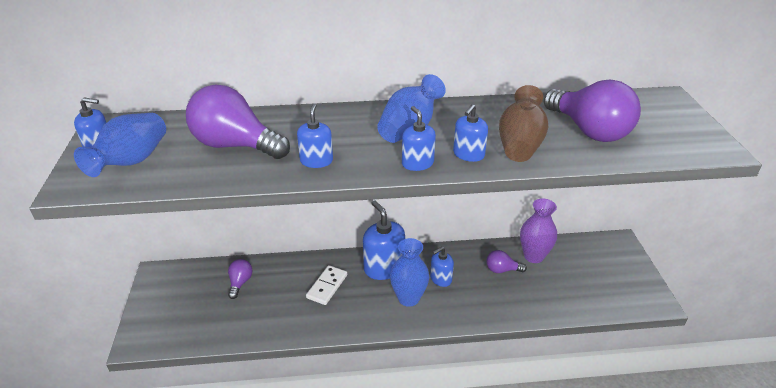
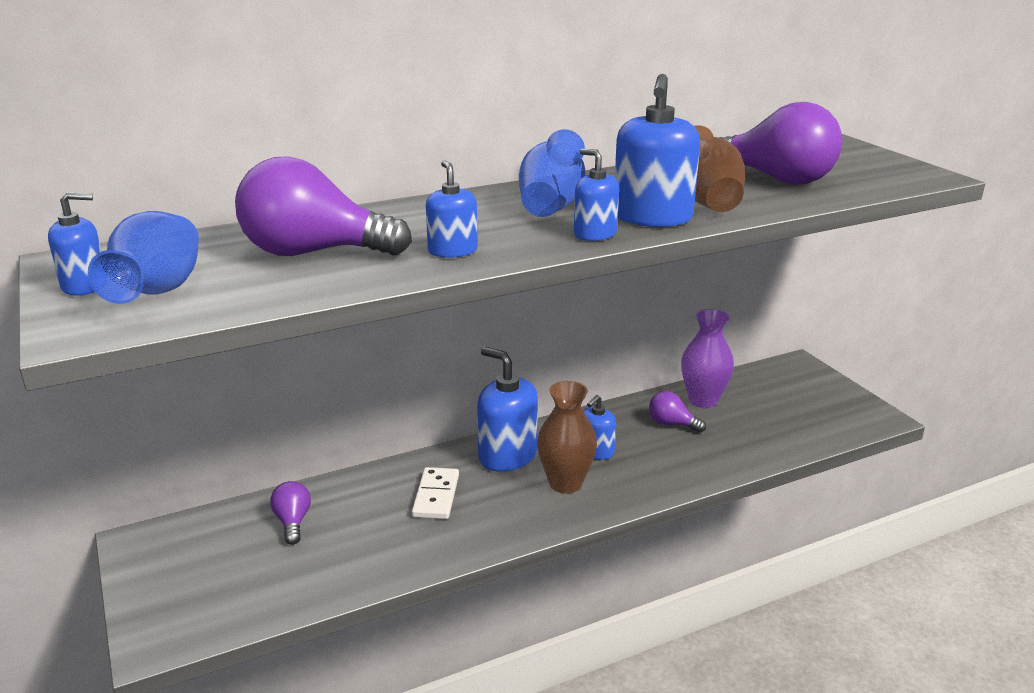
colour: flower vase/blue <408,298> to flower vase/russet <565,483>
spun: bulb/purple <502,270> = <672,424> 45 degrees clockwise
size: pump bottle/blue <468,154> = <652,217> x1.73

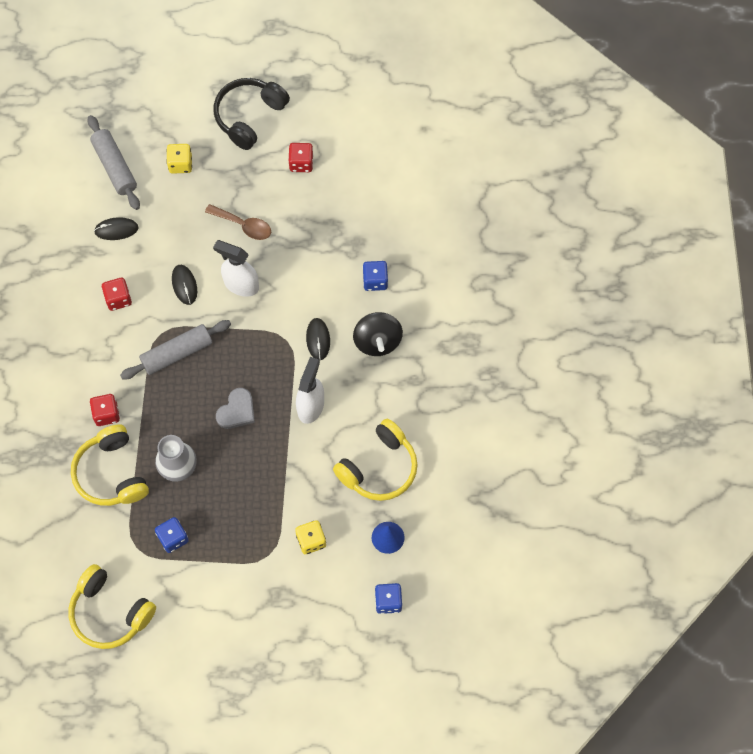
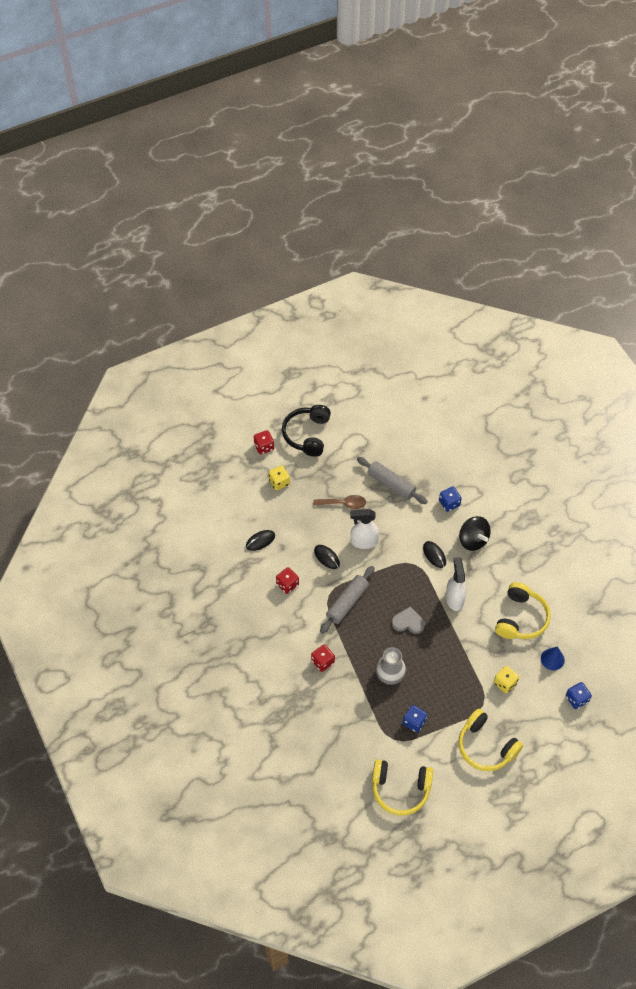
relocated: dough roller/gray <115,167> to <391,484>; dice/red <301,163> to <264,447>; headset/yellow <111,473> to <485,746>
spun: heart shape/gray <237,411> = <408,622> 90 degrees counterclockwise

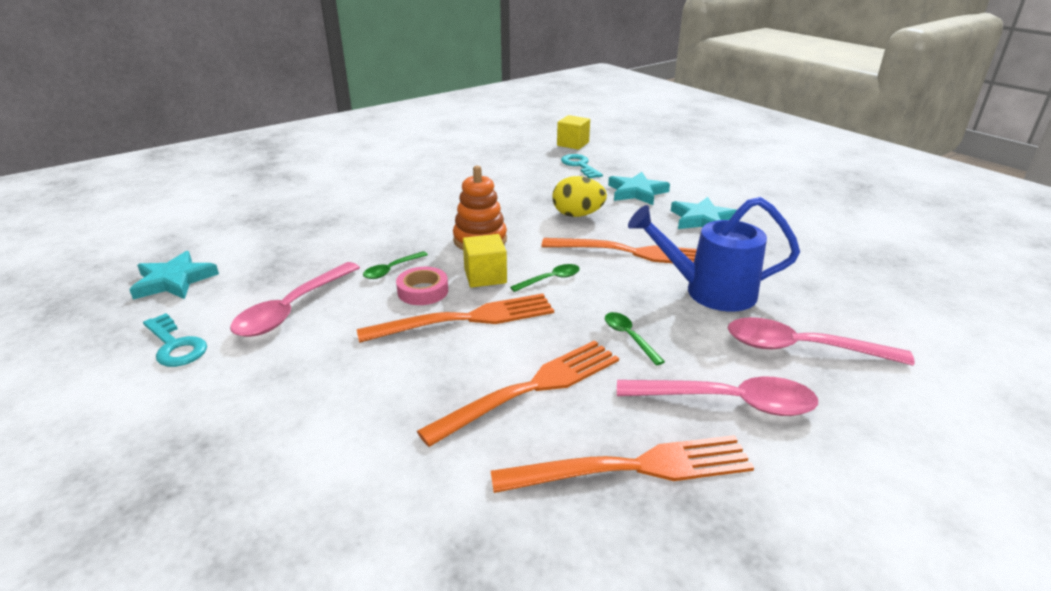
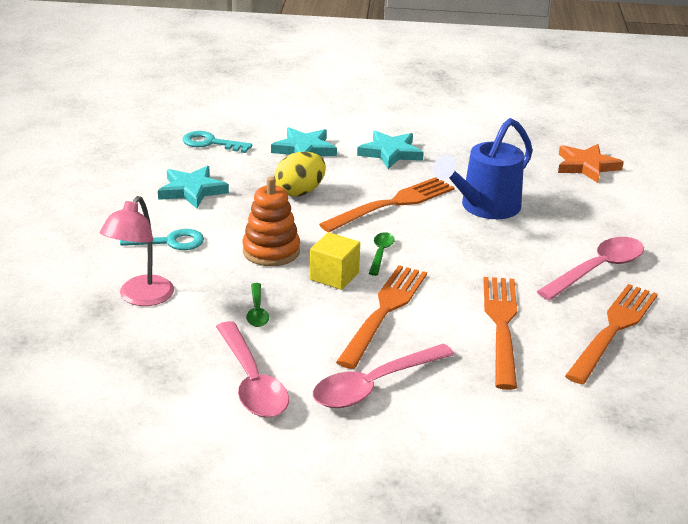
missing: block/yellow <573,144>; roll of tape/pink <423,291>; tablespoon/leaf-green <629,337>
appeared: star/orange <586,166>; lamp/pink <141,298>
relocated: star/teal <174,281> to <192,190>; key/teal <175,345> to <169,242>; tablespoon/pink <802,348> to <374,385>

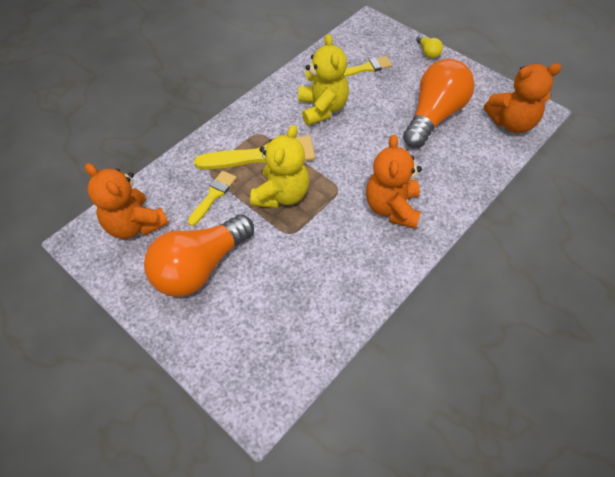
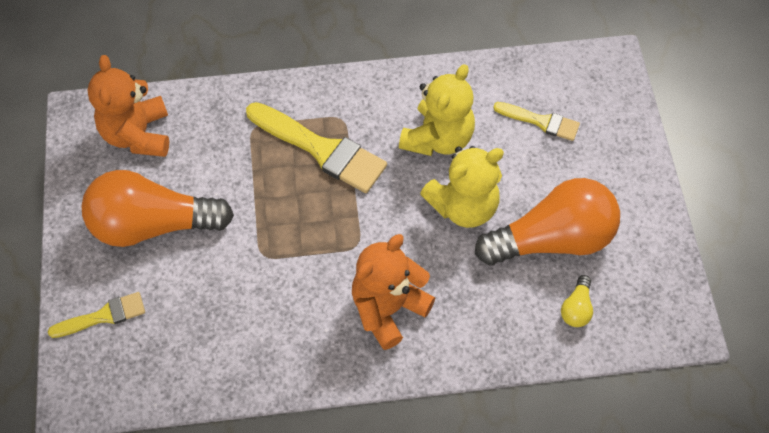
missing: teddy/orange <511,123>
relocated: bulb/yellow <428,52> to <576,308>; teddy/yellow <281,194> to <463,206>; brush/yellow <213,195> to <103,316>

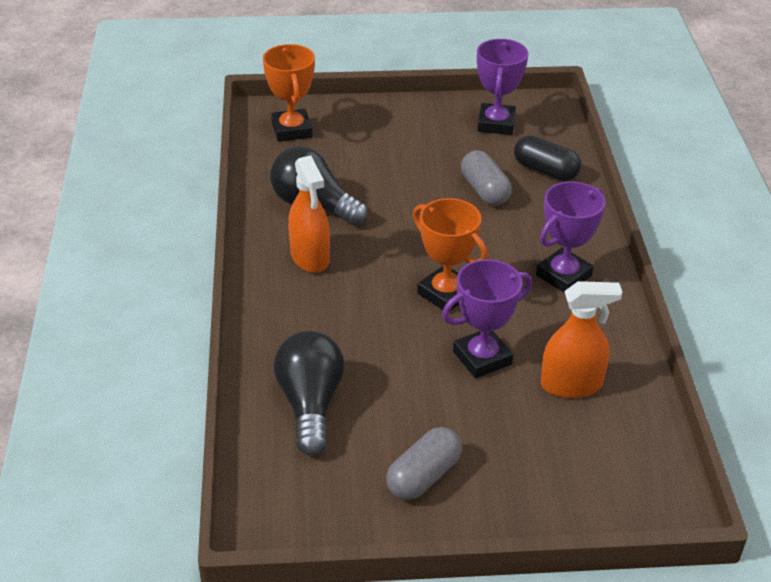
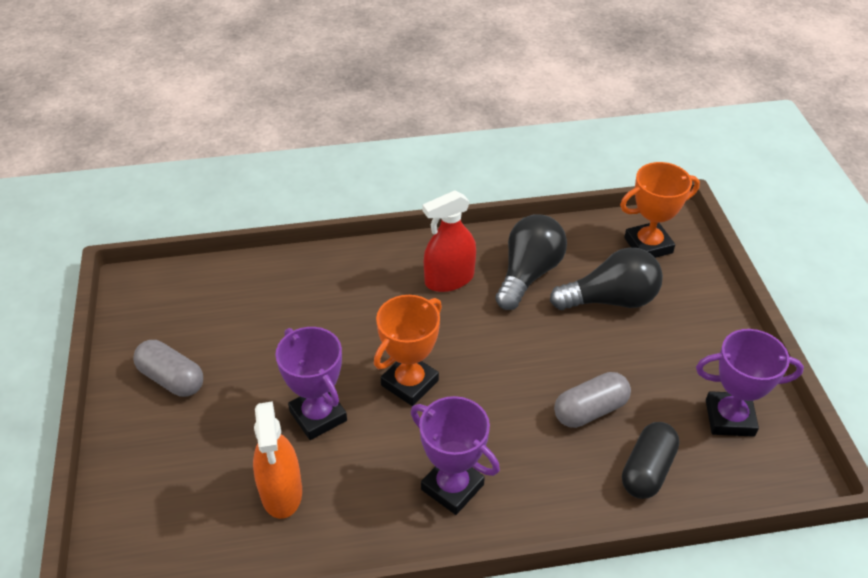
relocated: bulb/black <310,404> to <611,300>
colour: spray cleaner/orange <310,257> to spray cleaner/red <449,279>

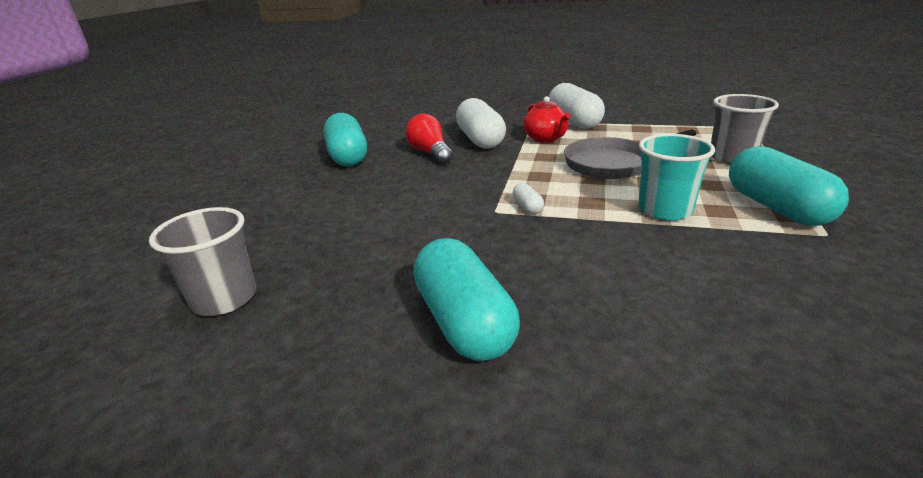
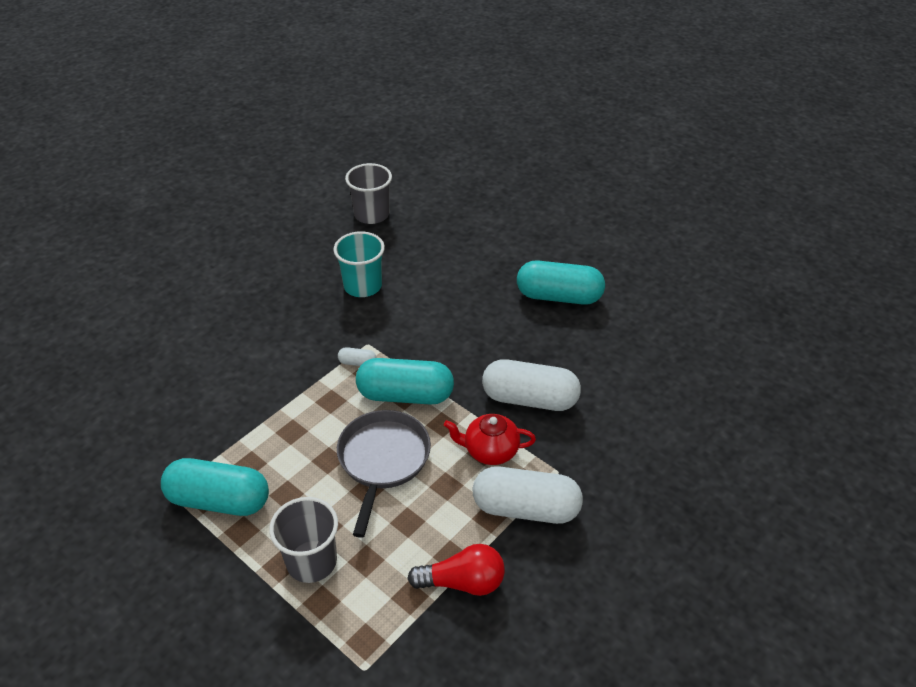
relocated: bulb/red <430,153> to <463,582>; cup/teal <665,210> to <363,286>; pill/teal <464,322> to <405,395>

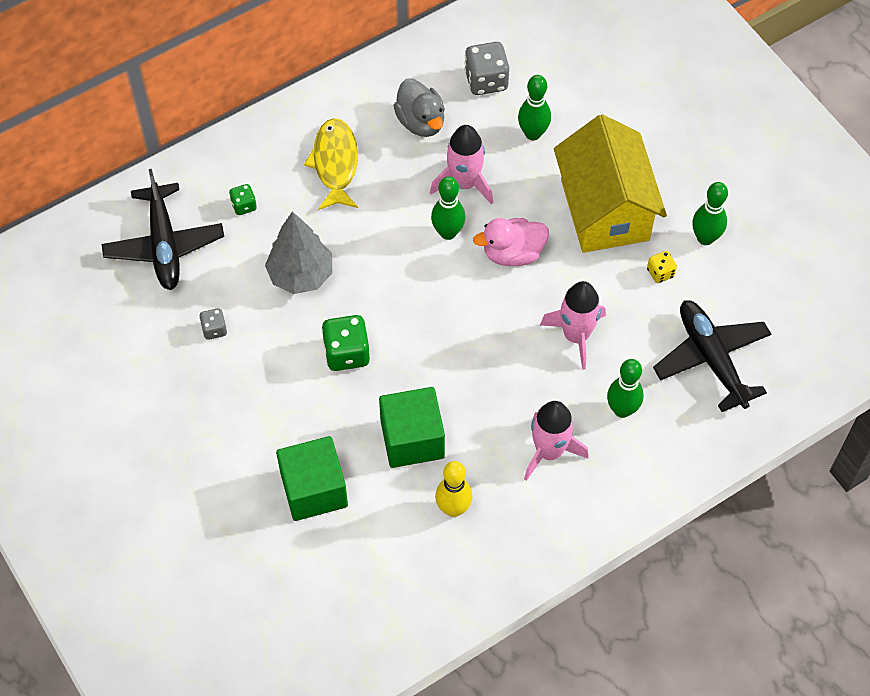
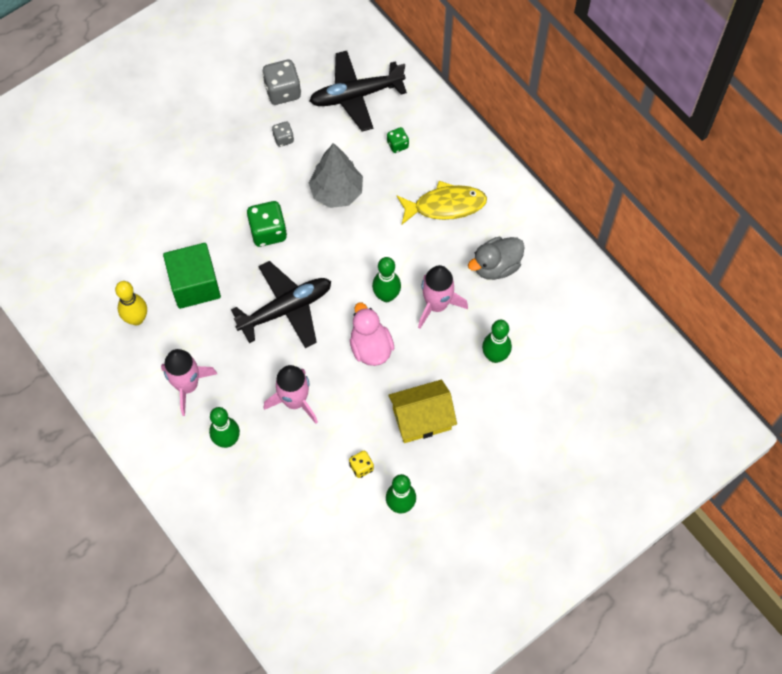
missing: block/leaf-green <314,490>
relocated: dice/gray <486,81> to <283,91>; aeroplane/black <711,358> to <286,309>
size: toy house/yellow <604,210> = <422,419> x0.64

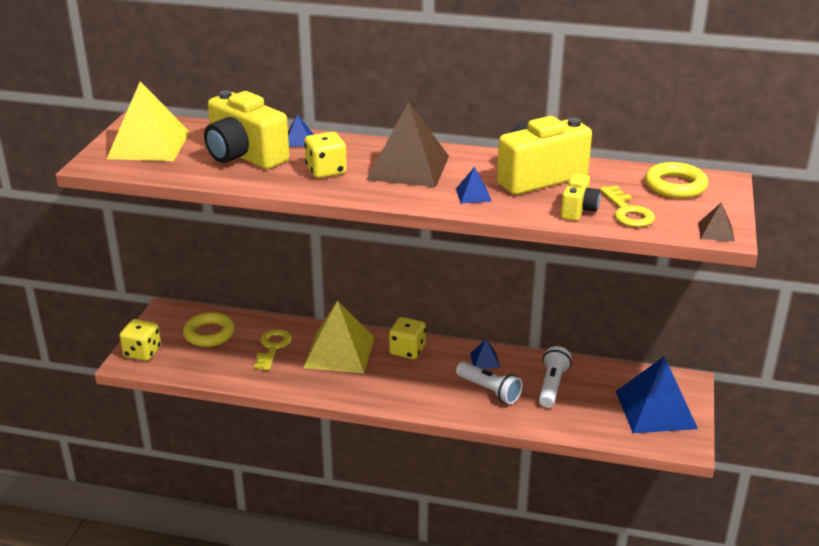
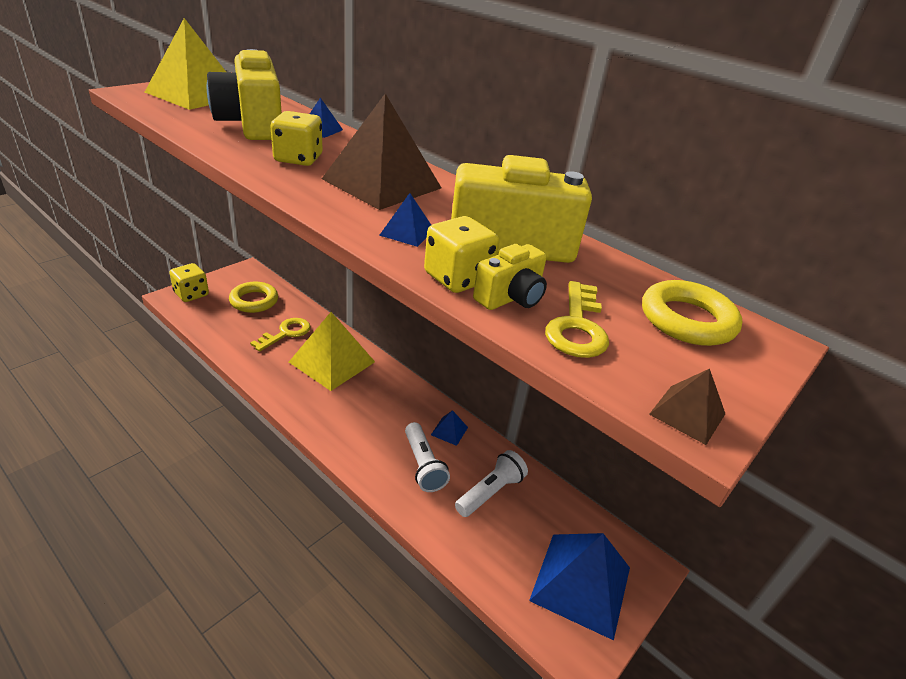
relocated: dice/yellow <407,350> to <457,278>

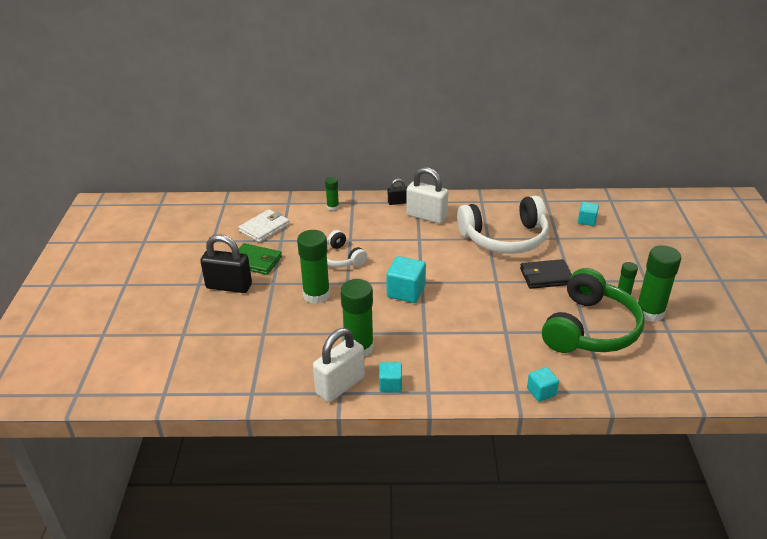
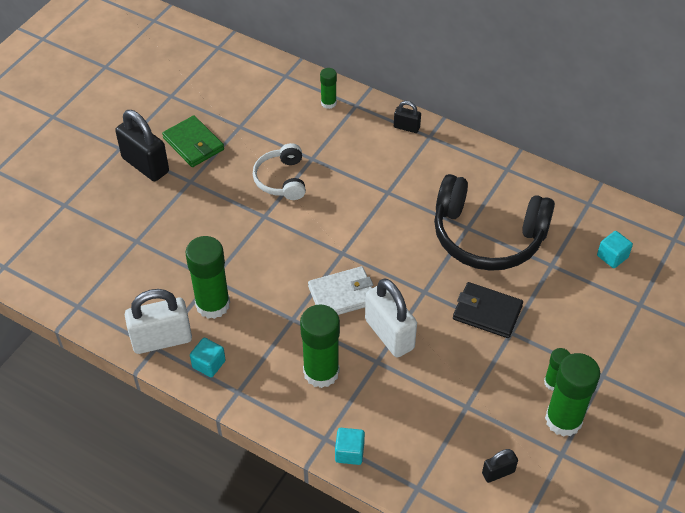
missing: block/teal <406,292>; headset/leaf-green <590,329>
appeared: padlock/black <498,472>
relocated: padlock/white <426,216> to <389,334>; card wallet/white <264,228> to <342,295>; glue stick/leaf-green <316,295> to <321,372>
colour: headset/white <505,238> to headset/black <487,236>

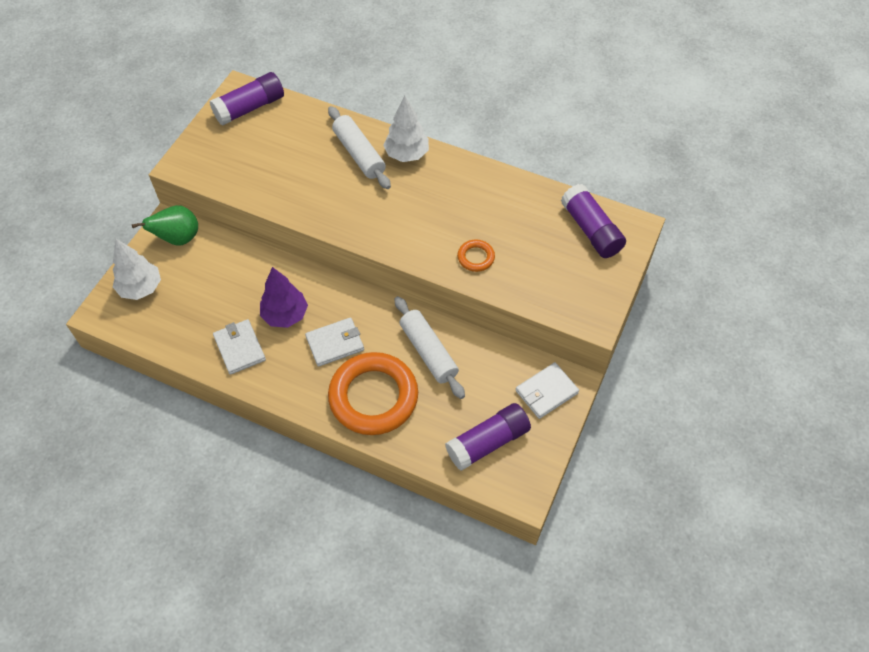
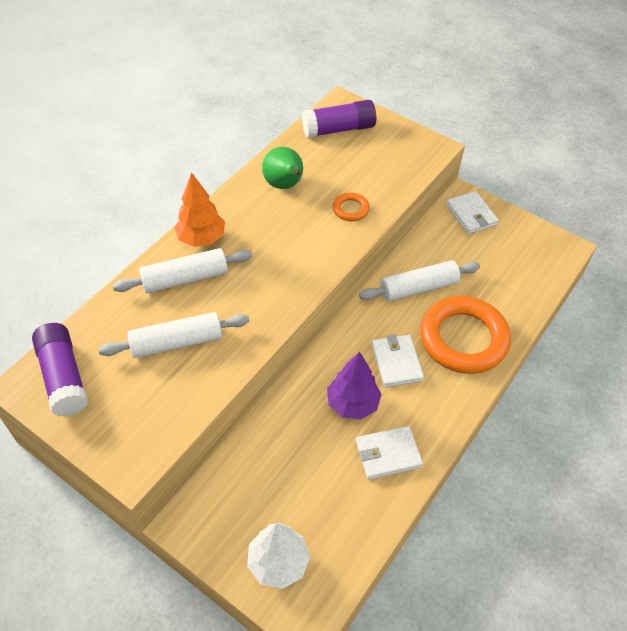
missing: glue stick/purple <488,442>
appeared: dough roller/white <177,342>
relocated: pear/leaf-green <178,238> to <284,185>
colour: fir tree/white <407,154> to fir tree/orange <201,238>

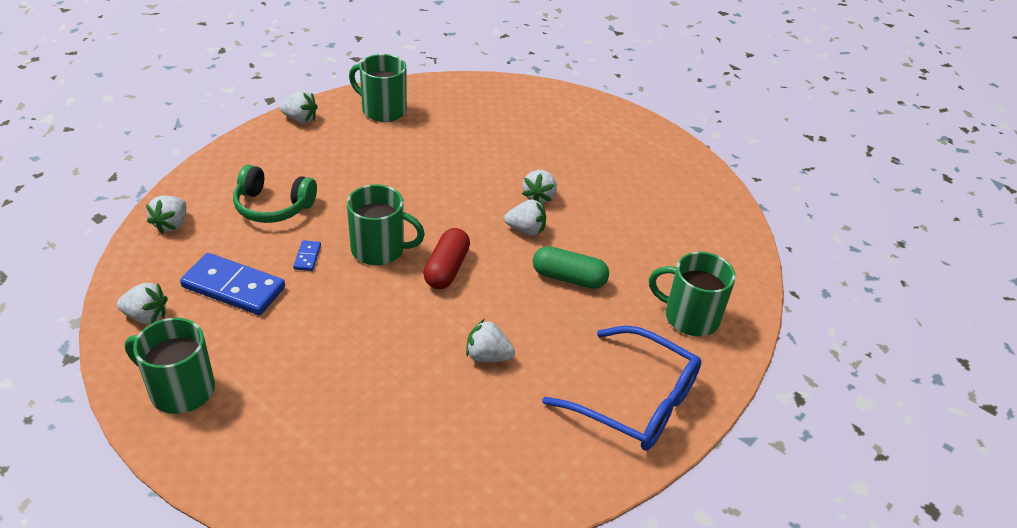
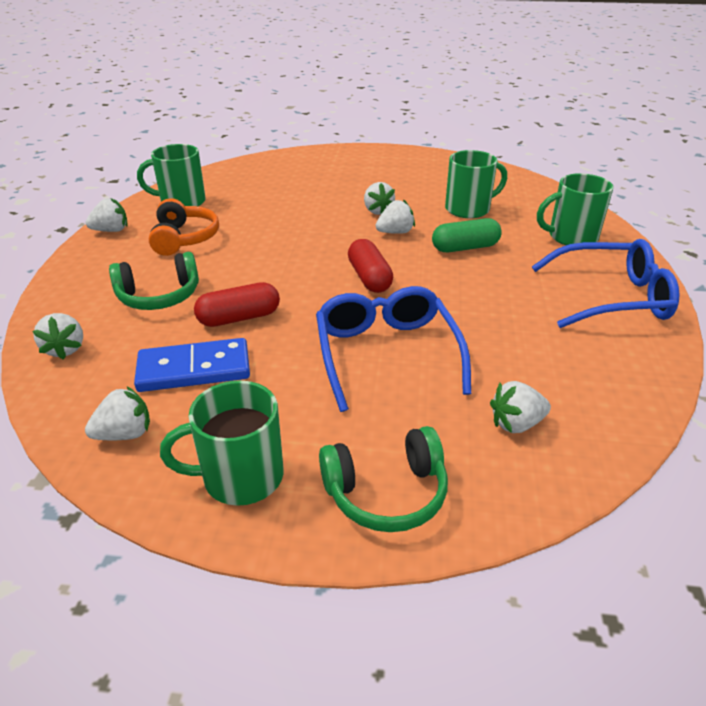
appeared: headset/orange <184,238>; spectacles/blue <387,354>; headset/leaf-green <386,493>
relocated: tea mug/leaf-green <380,249> to <469,209>; berry/white <488,356> to <516,424>
exchanged: domino tile/blue <307,257> to pill/red <239,318>

